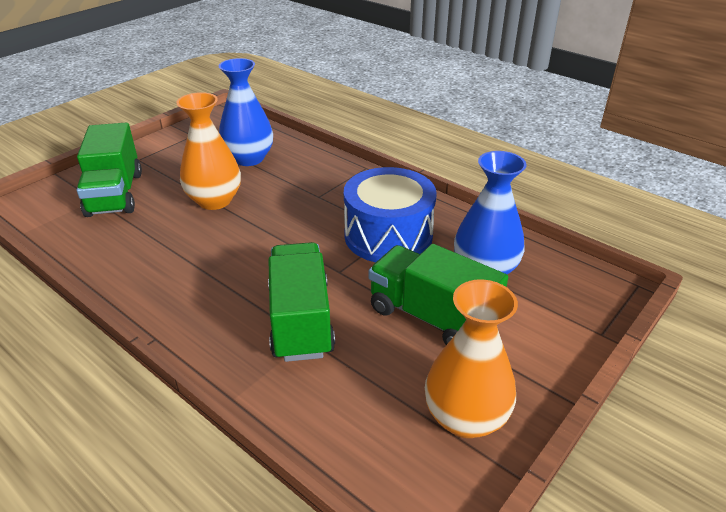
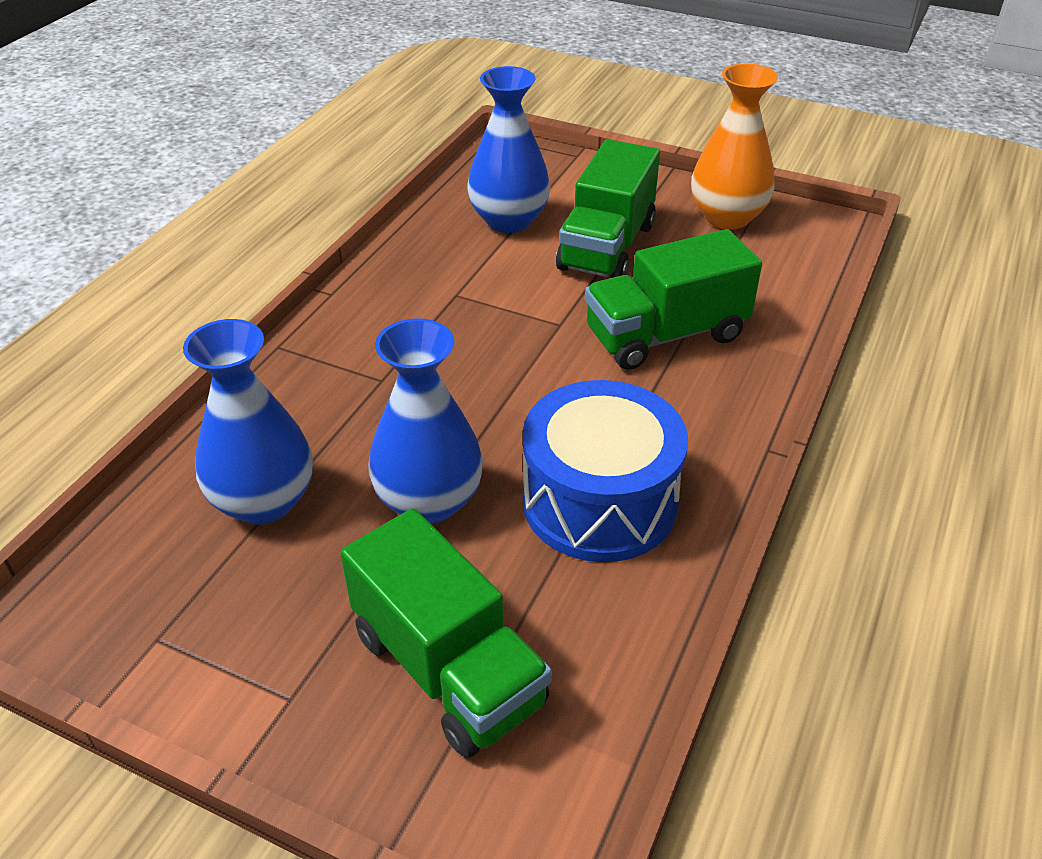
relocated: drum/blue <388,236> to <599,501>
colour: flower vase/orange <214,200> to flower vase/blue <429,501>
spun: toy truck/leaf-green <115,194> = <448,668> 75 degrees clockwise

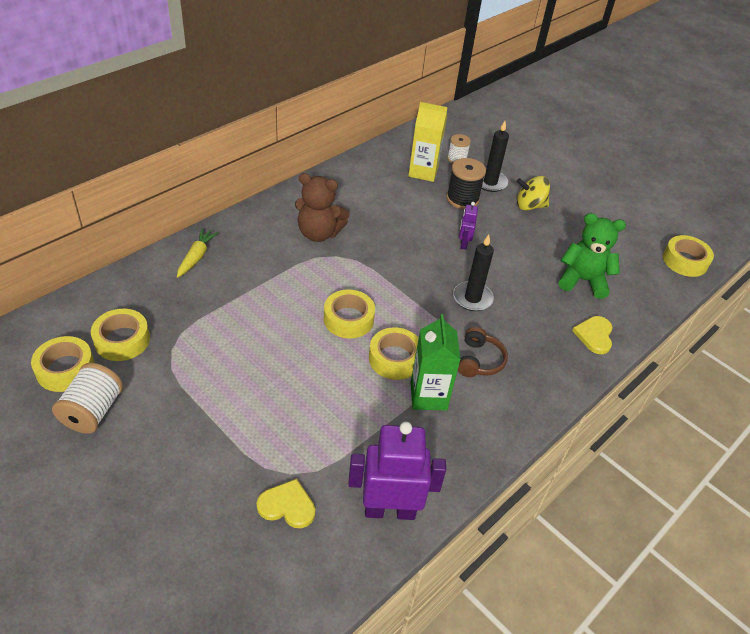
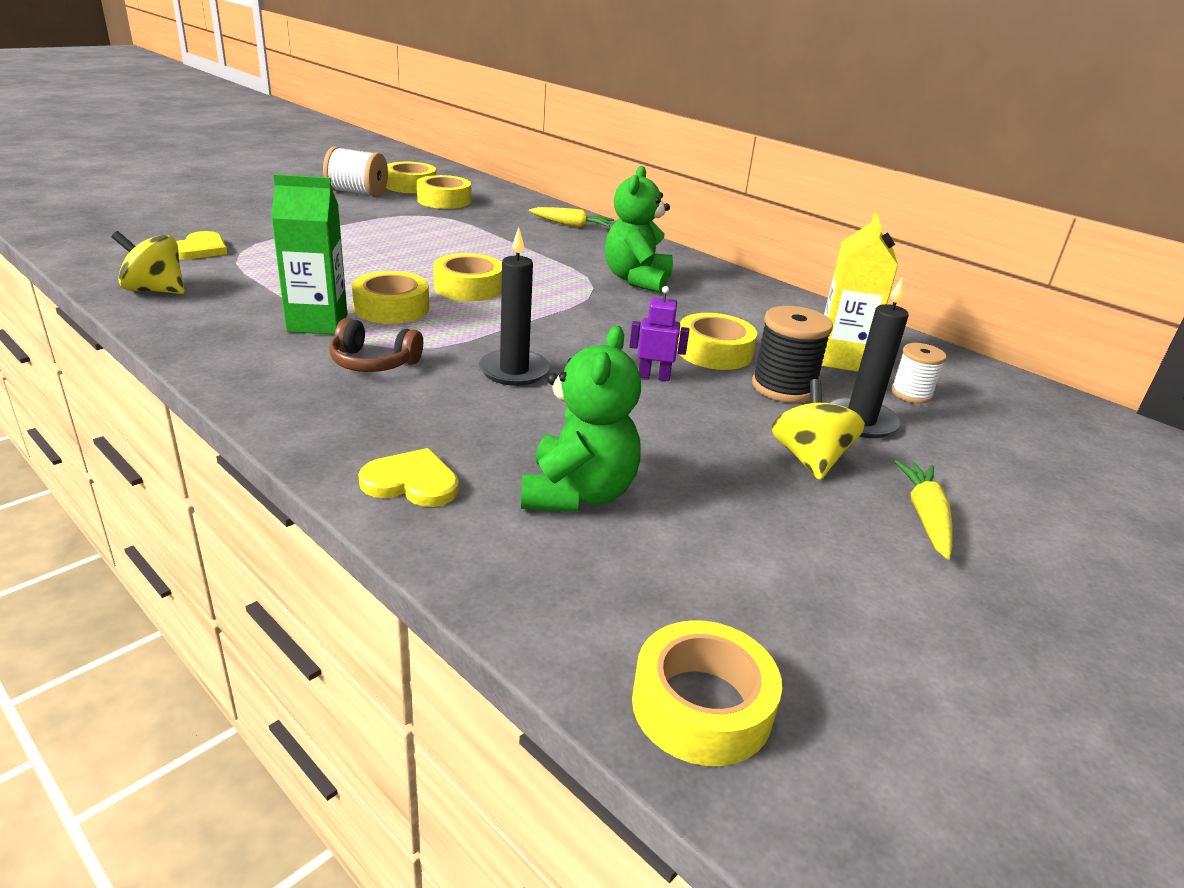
appeared: roll of tape/yellow <714,352>; toy carrot/yellow <925,517>
exchanged: robot figure/purple <390,510> to spinning top/yellow <155,290>
colour: teddy/russet <319,233> to teddy/leaf-green <637,280>

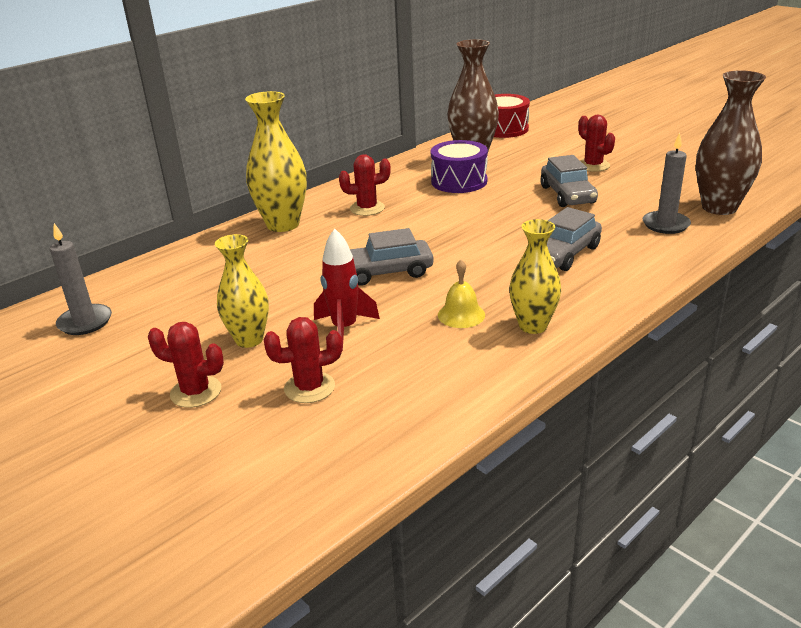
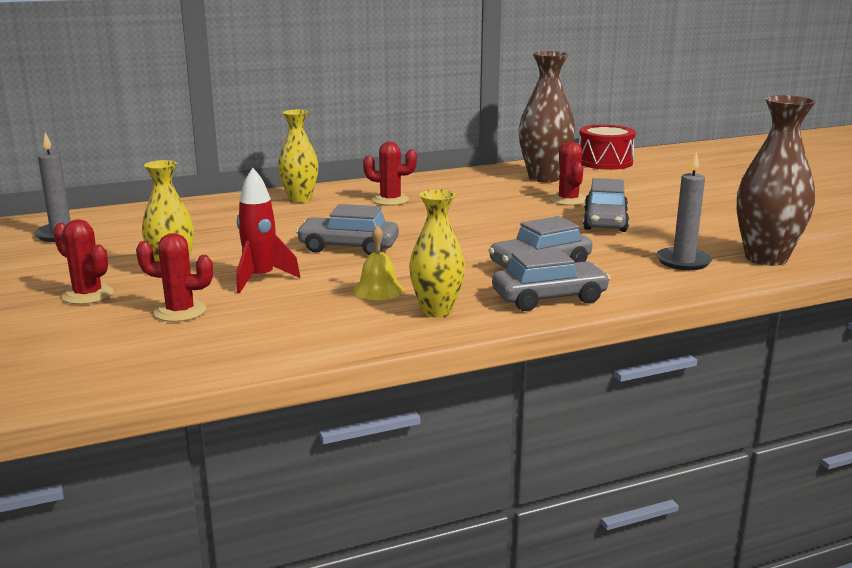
missing: drum/purple <459,181>
appeared: car/gray <549,298>
relocated: prickly plant/red <593,165> to <568,200>
size: flower vase/yellow <283,224> = <300,199> x0.67

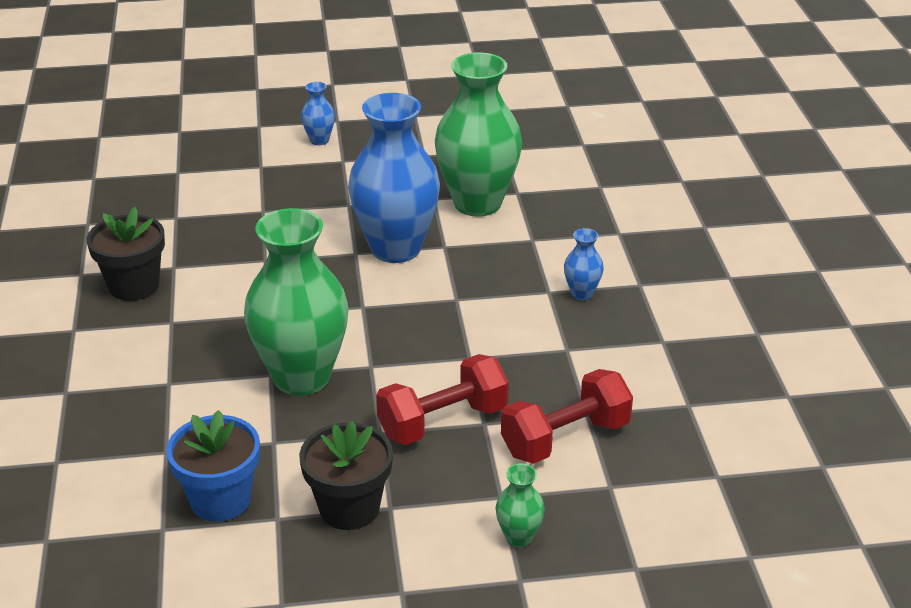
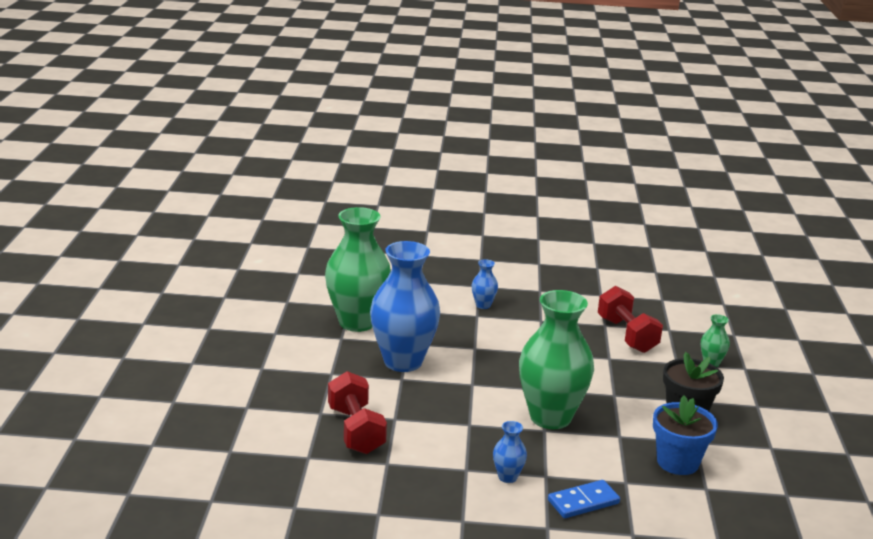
missing: potted plant/black <134,286>
appeared: domino tile/blue <583,502>
relocated: flower vase/blue <319,140> to <507,477>; hand weight/red <443,422> to <356,430>

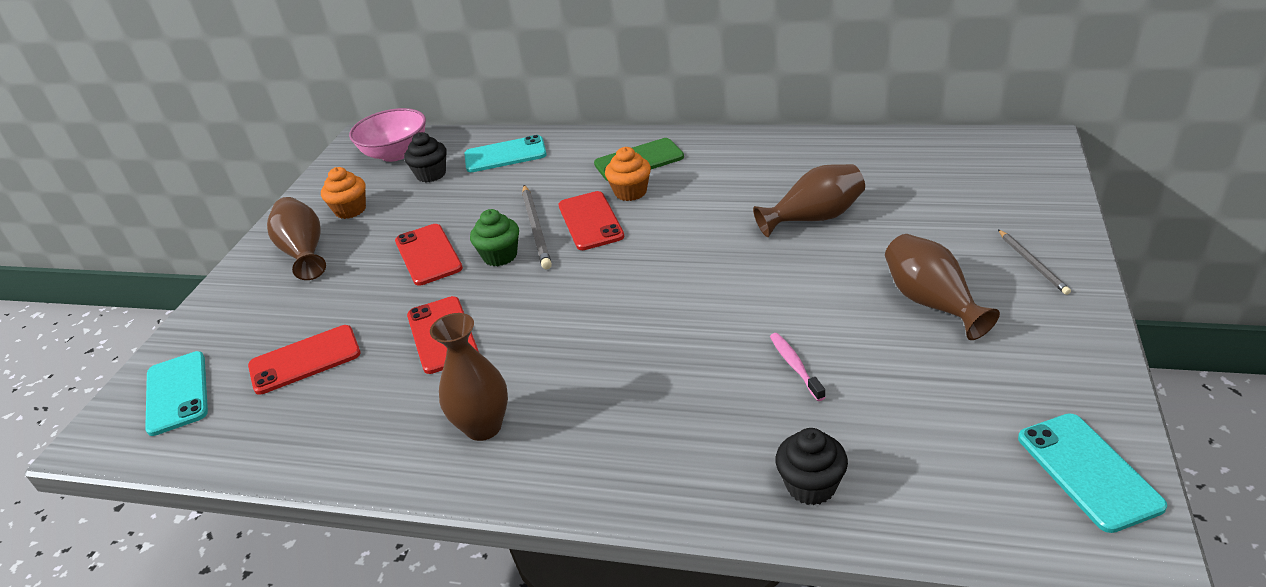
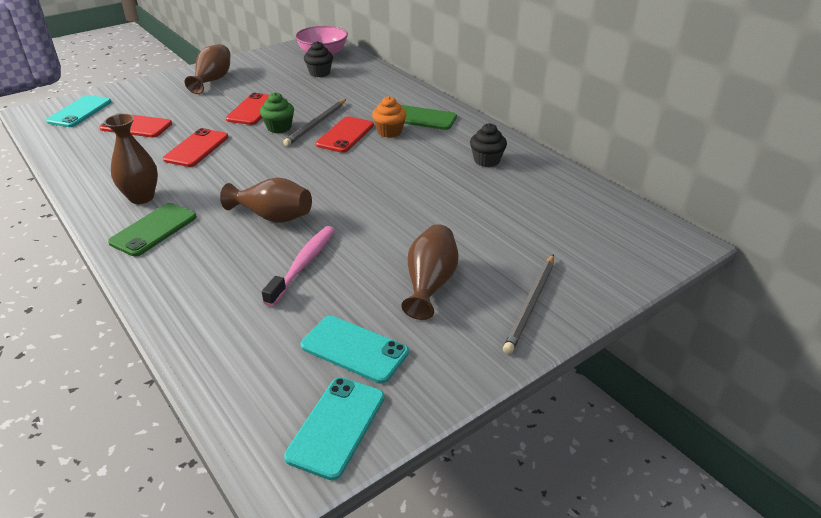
missing: cupcake/orange <350,210>
appeared: smartphone/leaf-green <154,229>
relocated: smartphone/teal <505,155> to <354,349>; flower vase/russet <814,218> to <273,217>; cupcake/black <811,486> to <486,160>
size: pencil/gray <1032,264> = <530,305> x1.57; toothbrush/pink <795,366> = <303,264> x1.66

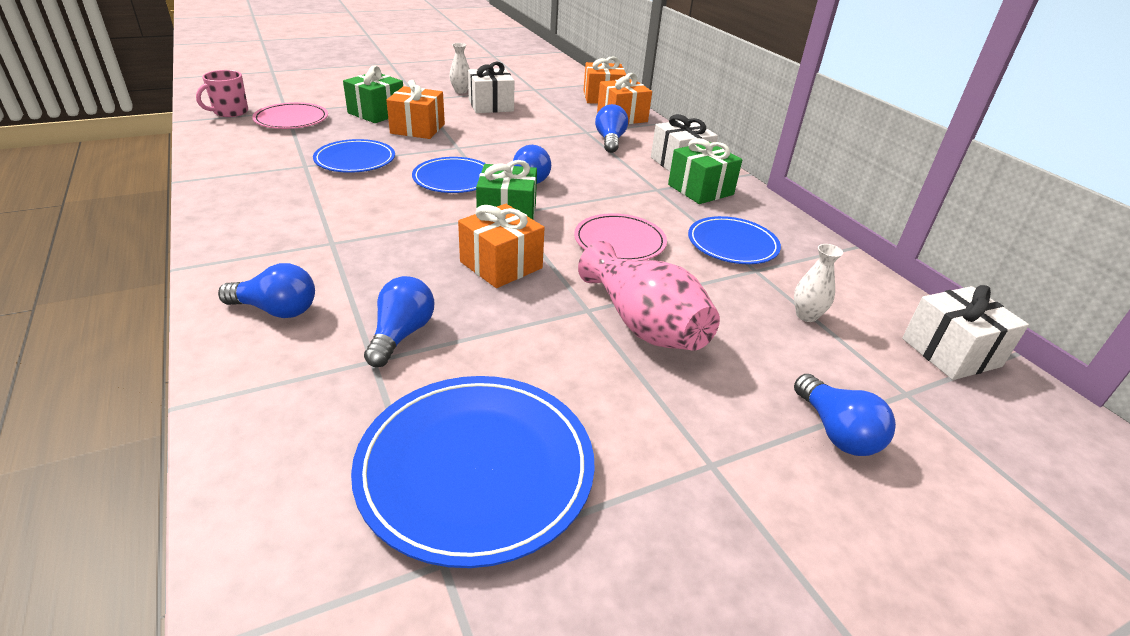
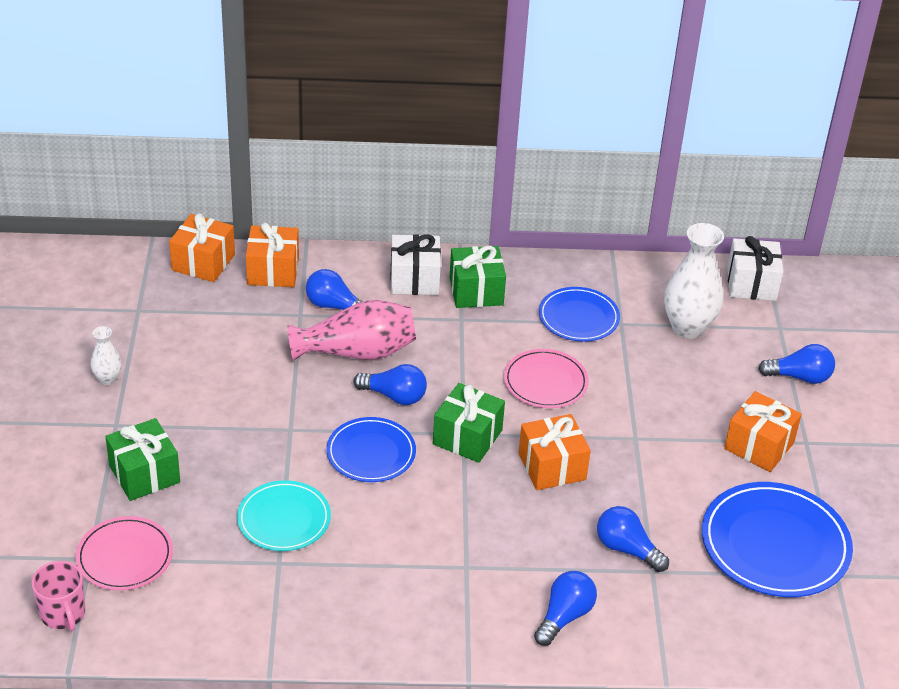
missing: present/white <491,105>
relocated: present/orange <417,128> to <759,446>; flower vase/pink <644,324> to <357,352>
colour: flat dish/blue <355,160> to flat dish/teal <284,519>
size: flower vase/white <806,315> = <687,328> x2.02

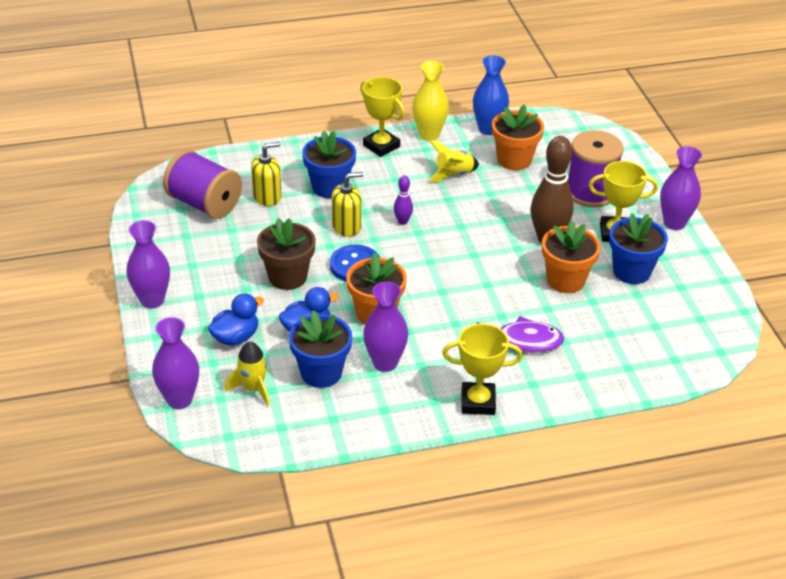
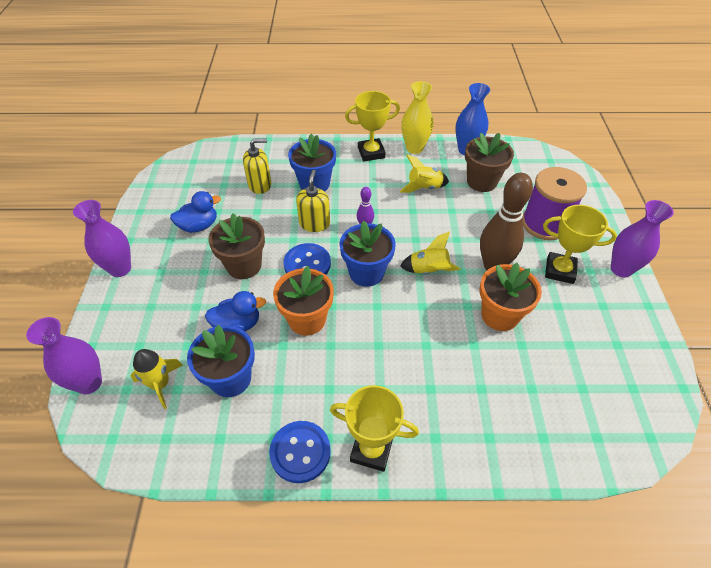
missing: reel of thread/purple <204,204>; flower vase/purple <385,363>; fish/purple <523,341>
appeared: toy rocket/yellow <429,271>; button/blue <300,452>
relocated: potted plant/blue <631,271> to <366,272>; toy duck/blue <236,337> to <199,226>
colour: potted plant/orange <514,160> to potted plant/russet <481,181>
spun: award cup/yellow <381,146> = <371,153> 75 degrees counterclockwise; pump bottle/yellow <346,227> = <314,223> 75 degrees counterclockwise

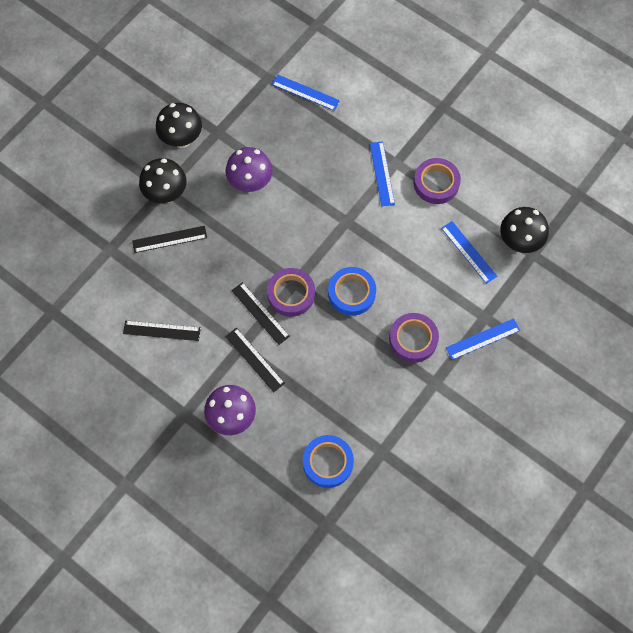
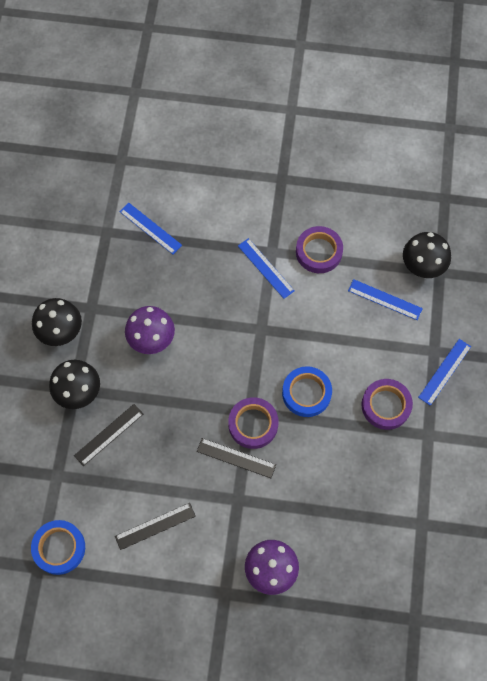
missing: ruler/black <254,359>
relocated: roll of tape/blue <328,462> to <59,548>
spun: ruler/blue <305,92> = <150,228> 45 degrees clockwise

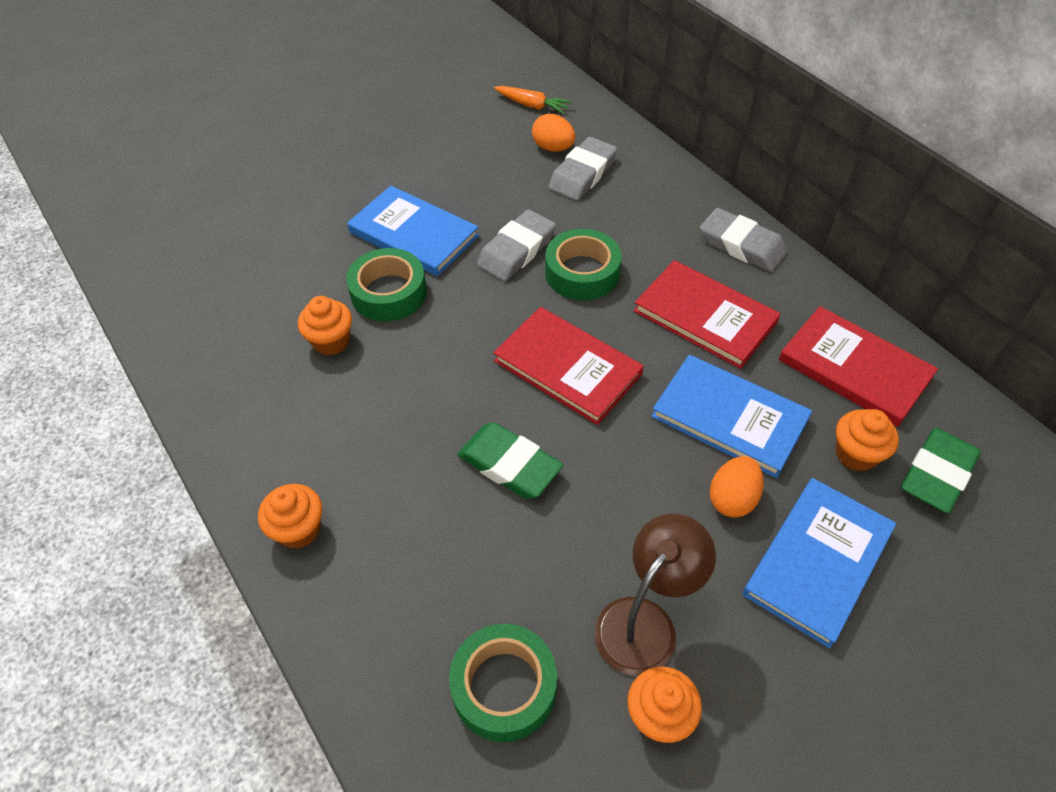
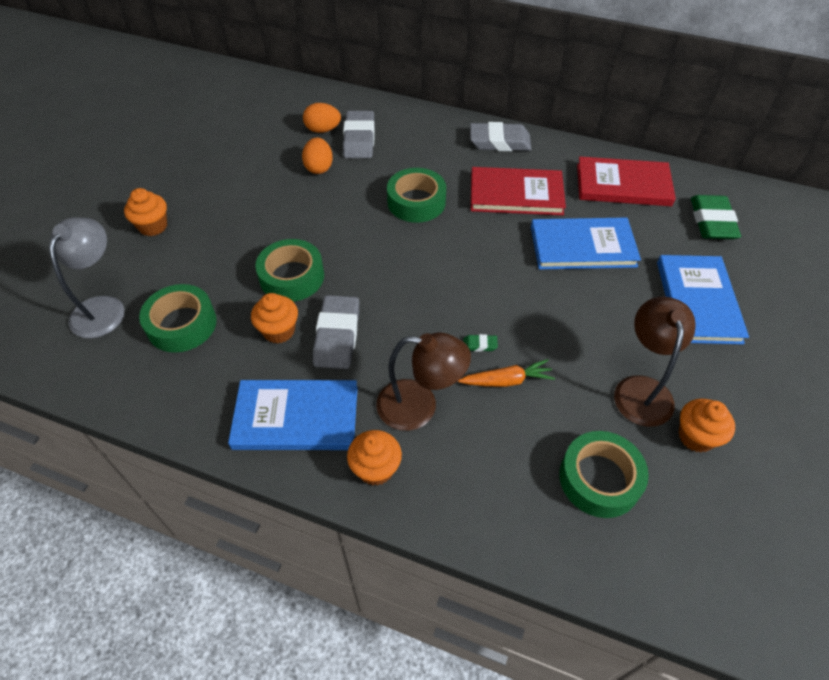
missing: hardback/red <567,367>
appeared: lamp/gray <103,307>; roll of tape/leaf-green <182,324>; lamp/russet <419,407>
relocated: toy carrot/orange <532,105> to <507,380>; hardback/blue <413,234> to <296,417>; pencil eraser/gray <516,250> to <337,336>; cupcake/orange <856,454> to <153,226>; egg/orange <732,498> to <319,167>
size: pencil eraser/leaf-green <509,465> = <480,345> x0.42

